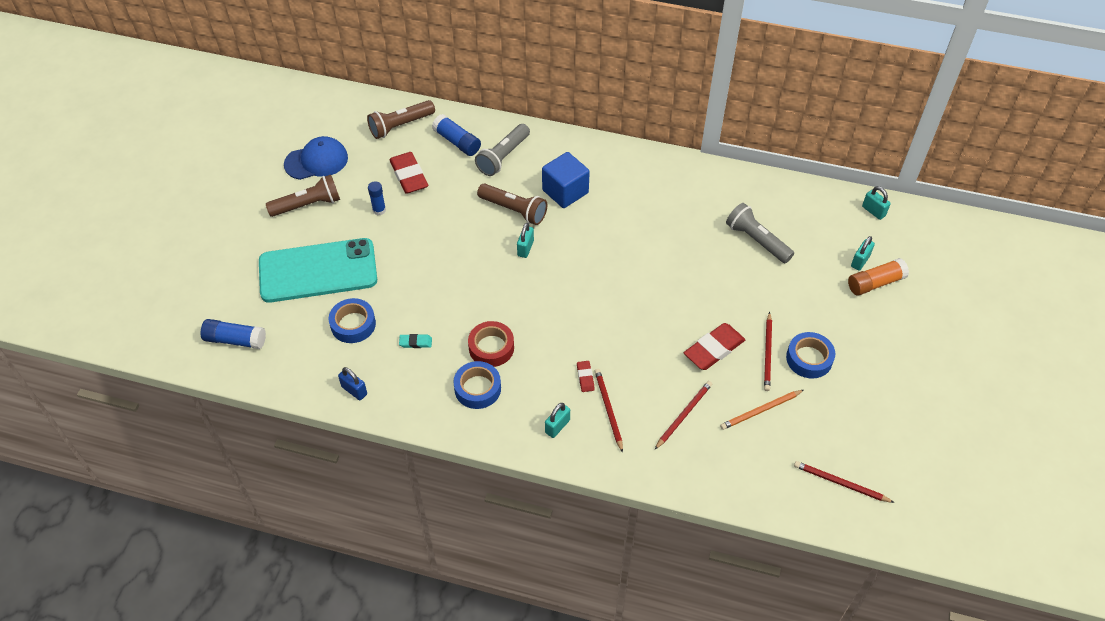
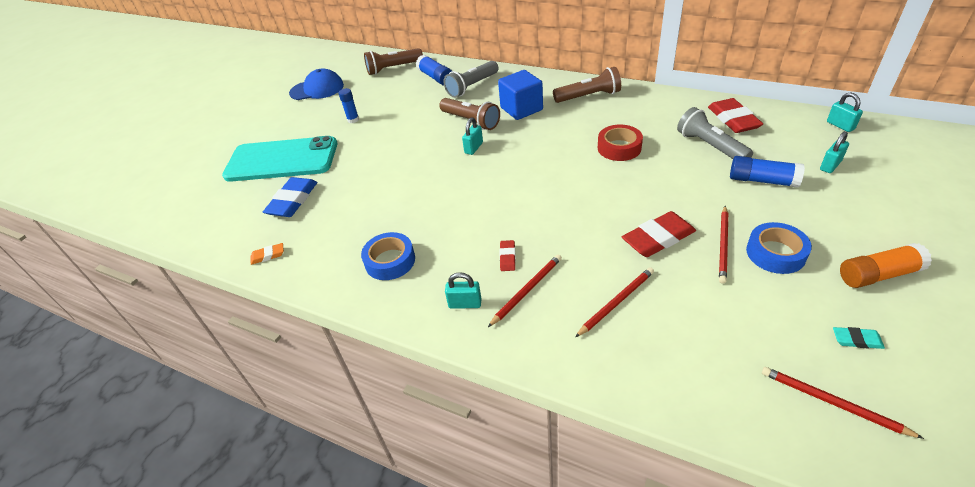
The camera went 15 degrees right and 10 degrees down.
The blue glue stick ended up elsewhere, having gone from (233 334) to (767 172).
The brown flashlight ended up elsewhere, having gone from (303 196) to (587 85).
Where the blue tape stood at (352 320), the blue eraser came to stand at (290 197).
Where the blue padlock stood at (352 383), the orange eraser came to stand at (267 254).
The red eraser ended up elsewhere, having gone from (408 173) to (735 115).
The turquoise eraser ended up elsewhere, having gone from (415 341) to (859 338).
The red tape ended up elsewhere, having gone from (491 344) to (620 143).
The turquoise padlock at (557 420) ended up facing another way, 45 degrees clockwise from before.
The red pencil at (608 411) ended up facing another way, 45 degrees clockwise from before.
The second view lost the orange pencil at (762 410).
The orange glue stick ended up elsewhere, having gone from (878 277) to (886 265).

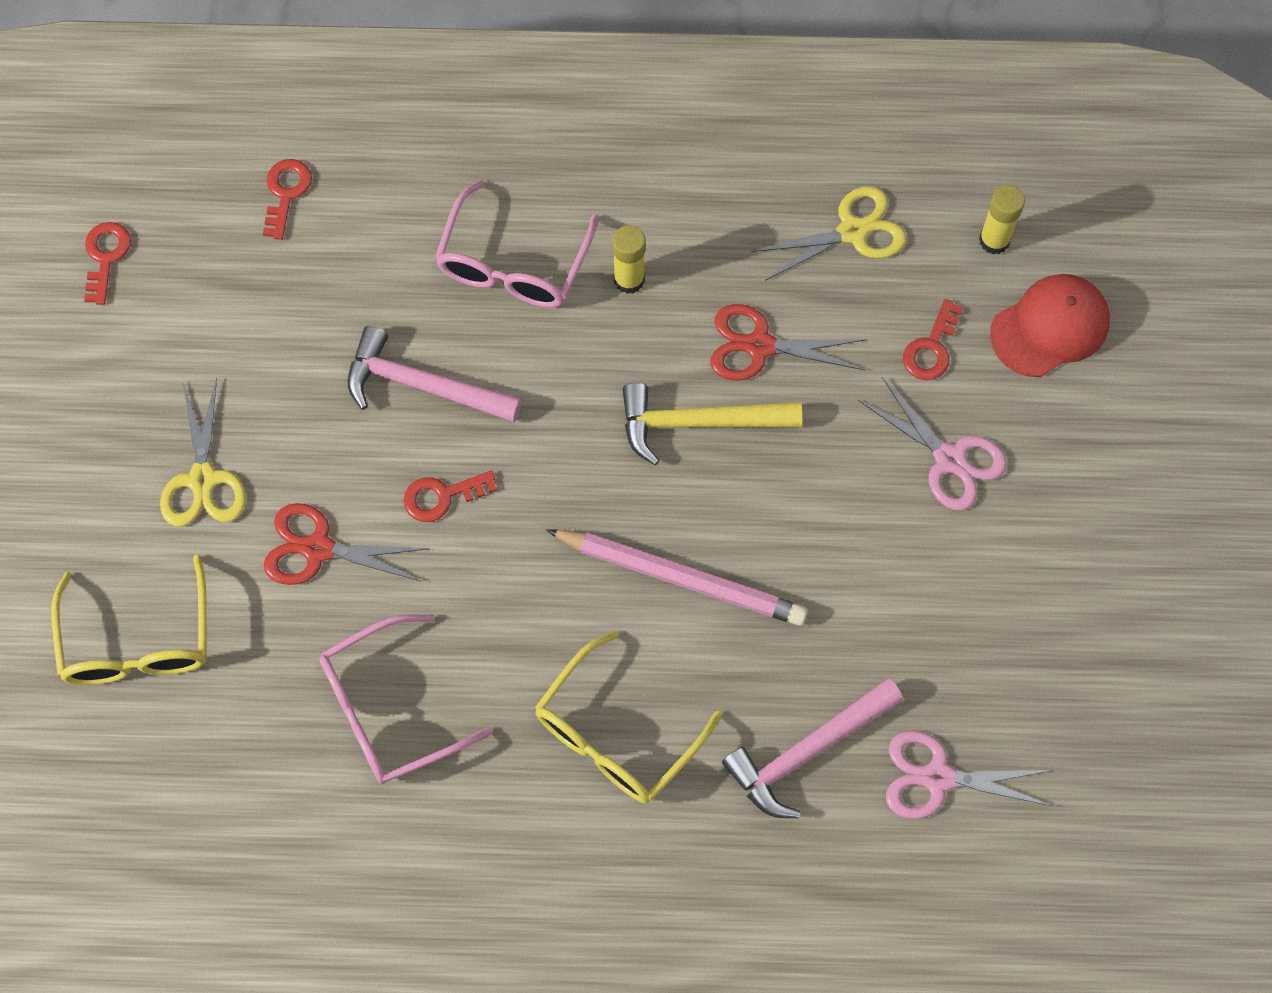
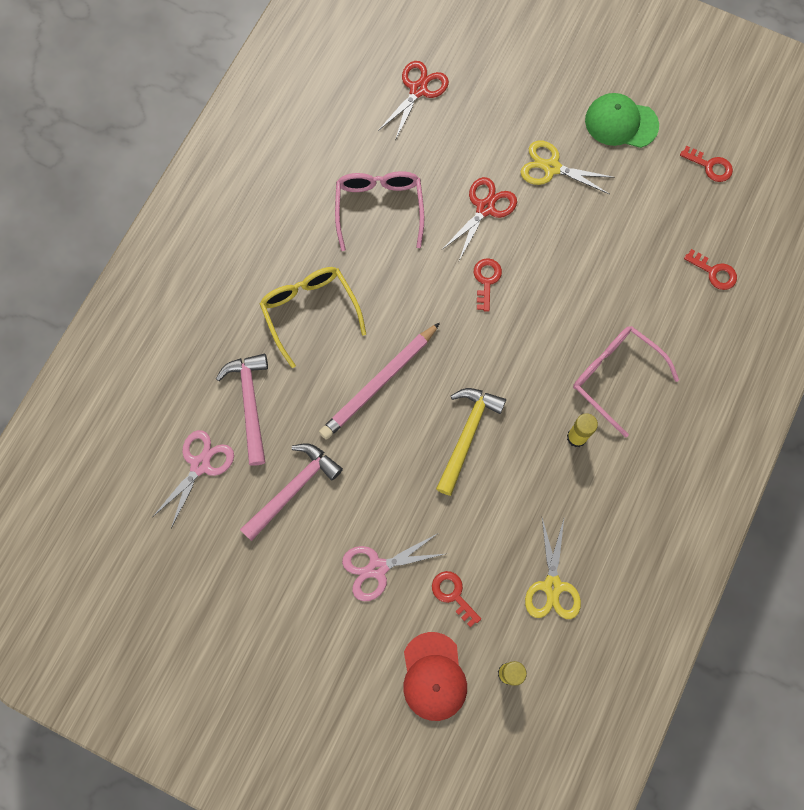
The camera went 115 degrees right and 5 degrees up.
The second view lost the yellow glasses at (129 619).
The pink hammer ended up elsewhere, having gone from (435 374) to (291 492).
The red scissors ended up elsewhere, having gone from (788 342) to (413 100).
The second view gained the green cap at (622 120).

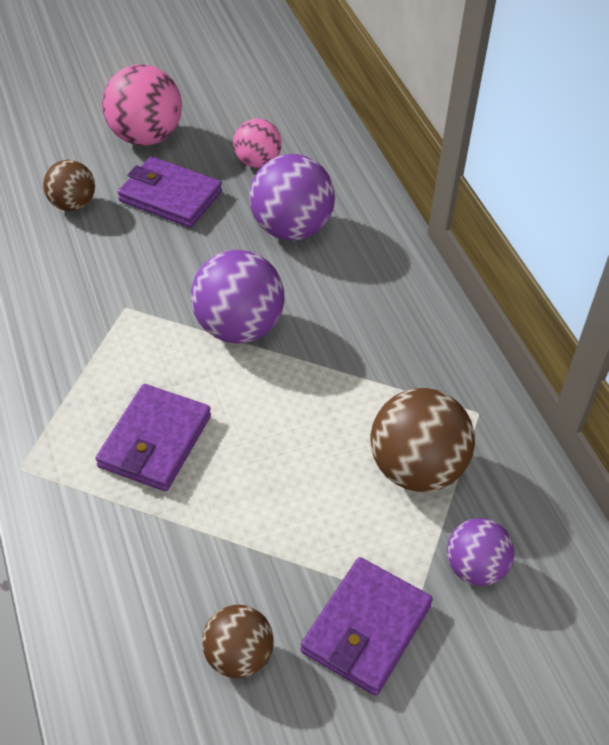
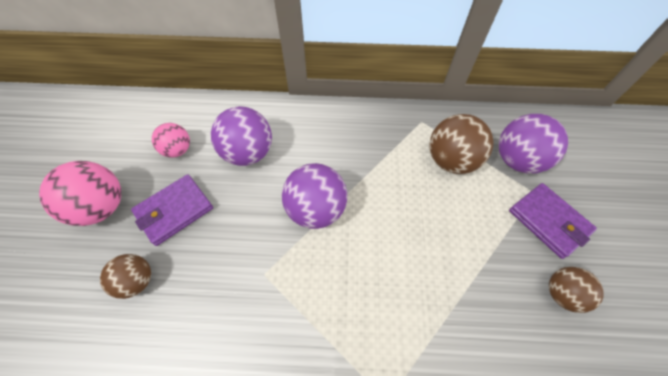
The camera went 65 degrees left and 10 degrees up.
The second view lost the purple wallet at (153 437).
The size of the purple ball at (481 552) changed by a factor of 1.64.

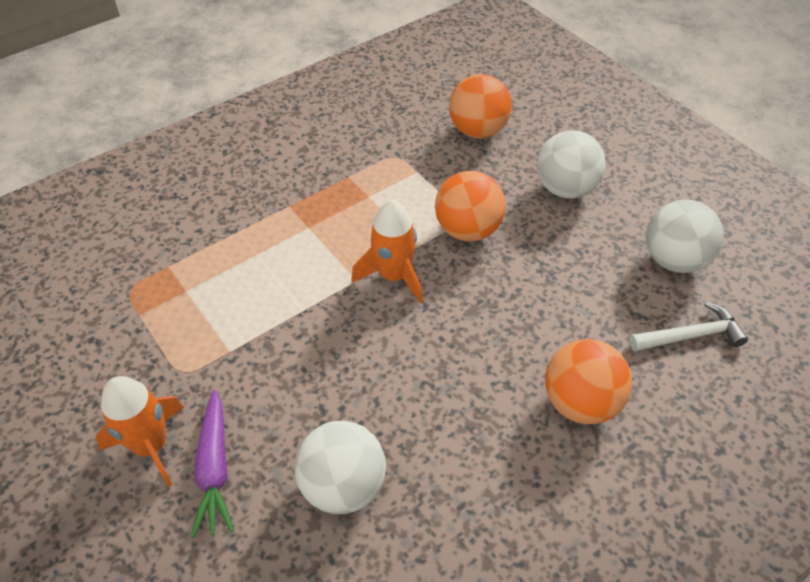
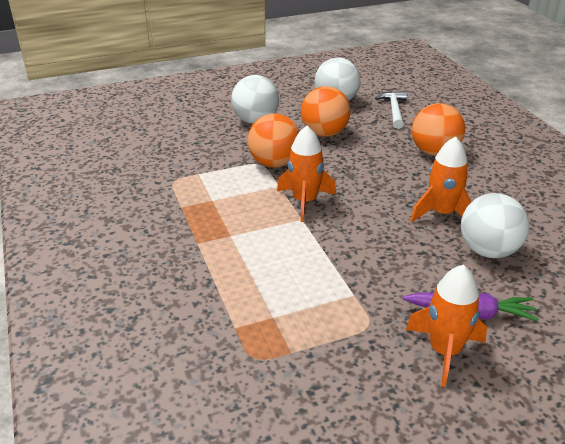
The camera went 75 degrees left and 15 degrees down.
The orange ball ended up elsewhere, having gone from (480 106) to (326 111).
The second view gained the orange rocket at (440 179).

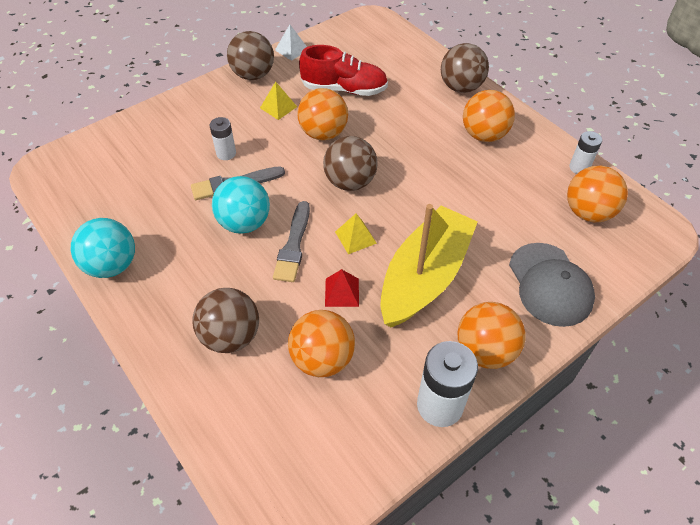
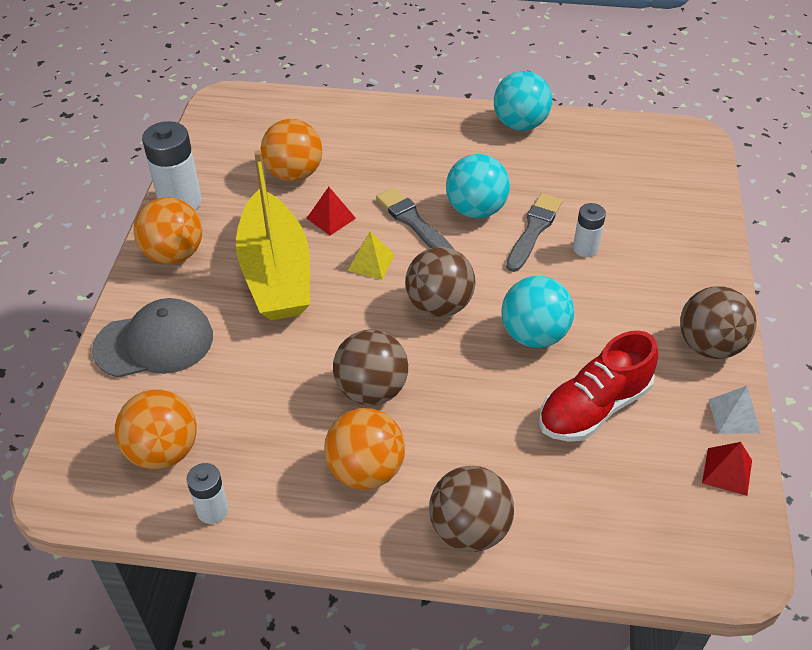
The camera went 135 degrees right and 5 degrees down.
The brown ball ended up elsewhere, having gone from (225 320) to (370 367).
The second view lost the yellow pyramid at (278 101).
What was the orange ball at (322 114) turned into the turquoise ball at (537 312).
The grey cap at (552 285) ended up facing another way, 135 degrees clockwise from before.
The second view gained the red pyramid at (727 469).

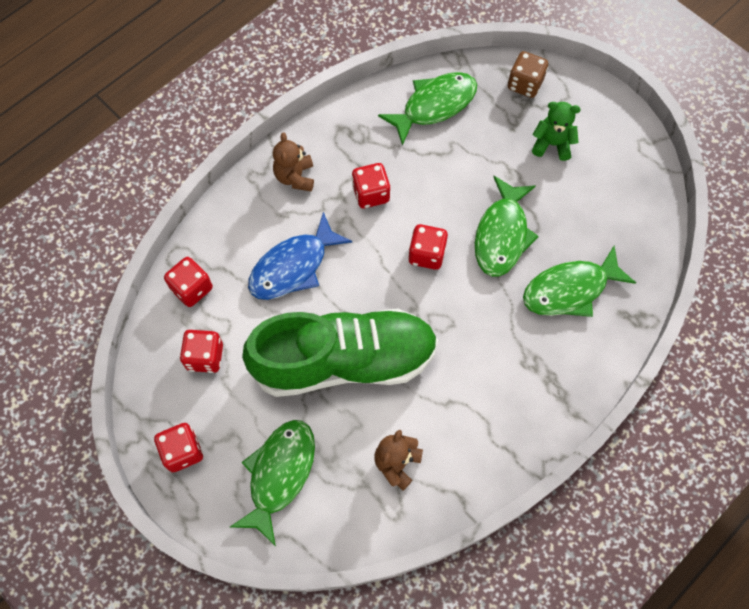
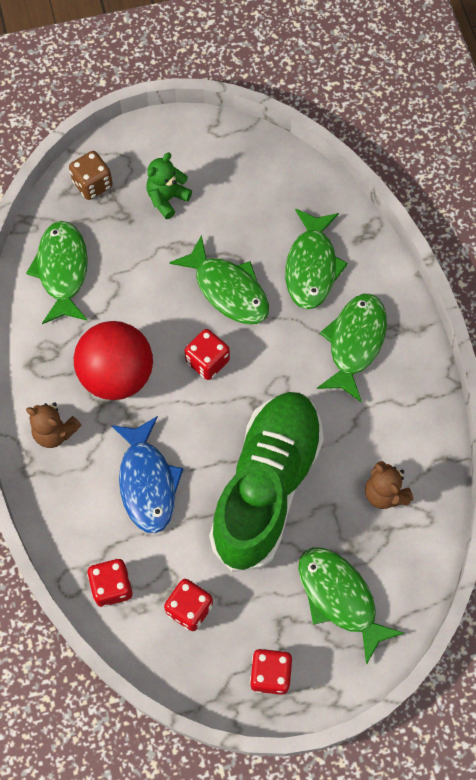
The camera went 60 degrees left and 0 degrees up.
Where the red dice stood at (371 185), the red ball came to stand at (113 360).
The second view gained the green fish at (352 348).

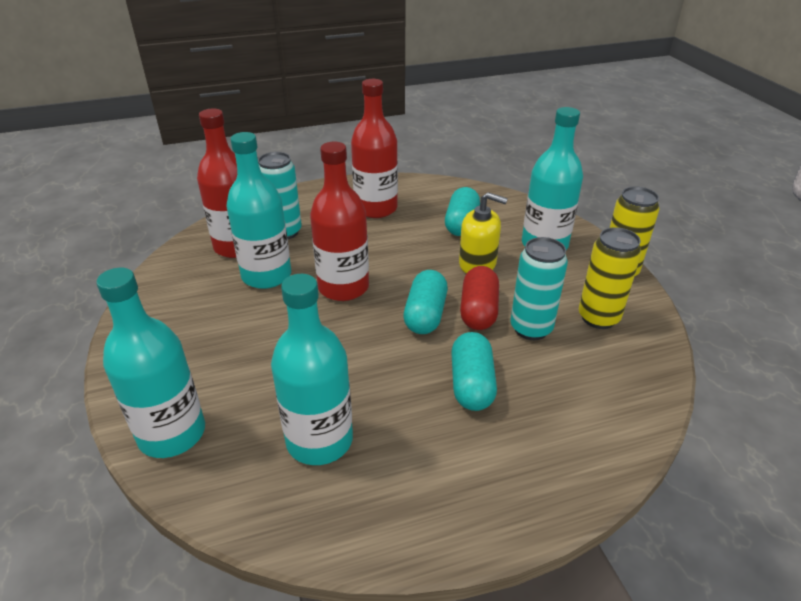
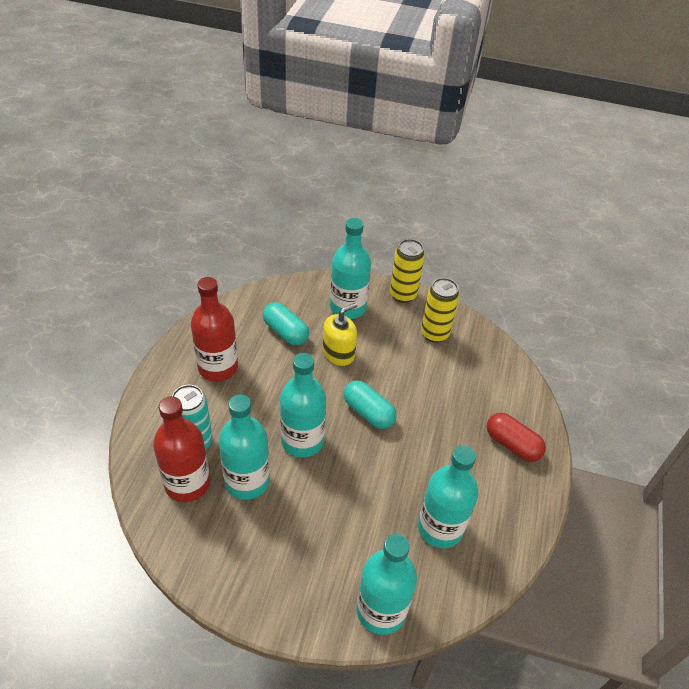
The camera went 60 degrees left and 10 degrees up.
What was the red bottle at (339 221) turned into the turquoise bottle at (303 405).
The second view lost the turquoise capsule at (474 371).
The red capsule ended up elsewhere, having gone from (479 298) to (516 437).
The second view lost the turquoise can at (539 288).

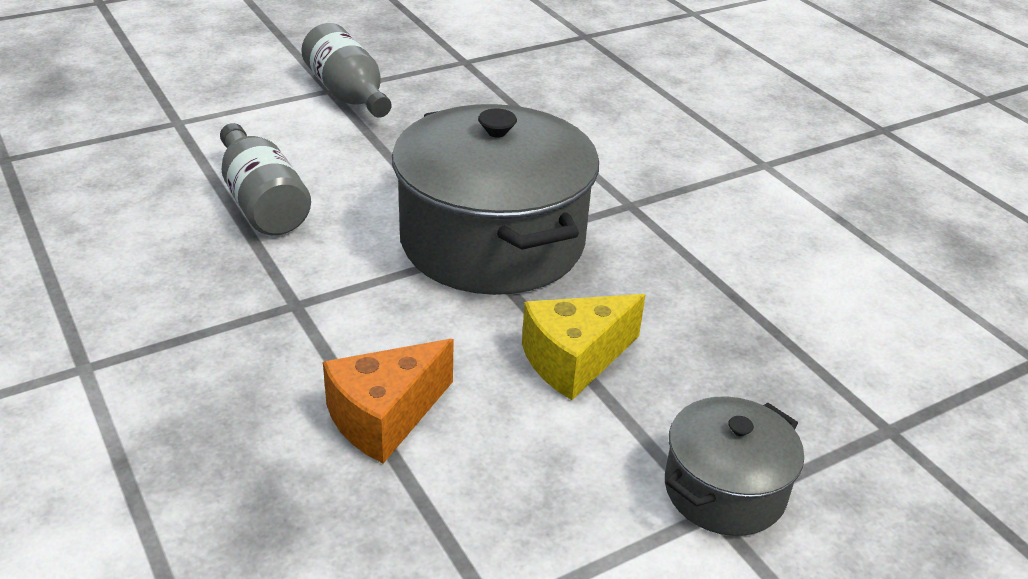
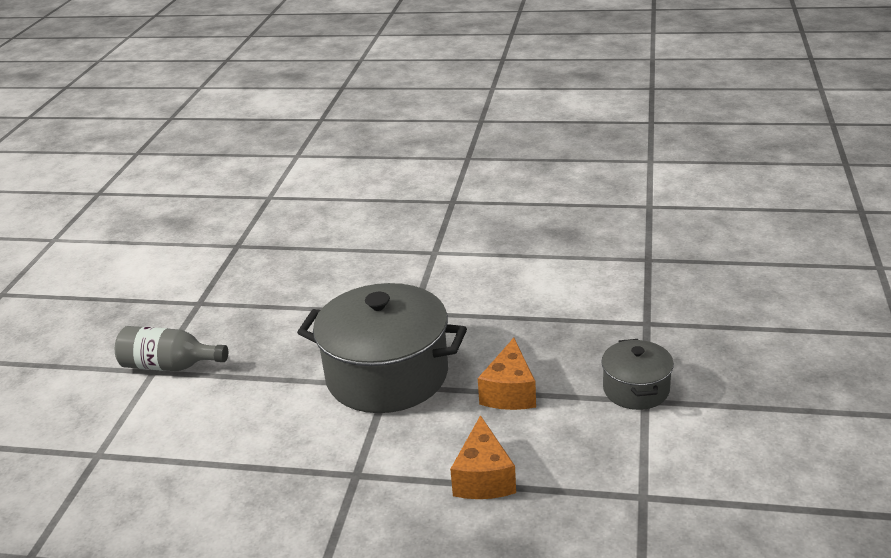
The camera went 45 degrees left and 5 degrees down.
The second view lost the grey bottle at (265 179).
What was the yellow cheese at (583 347) turned into the orange cheese at (507 374).

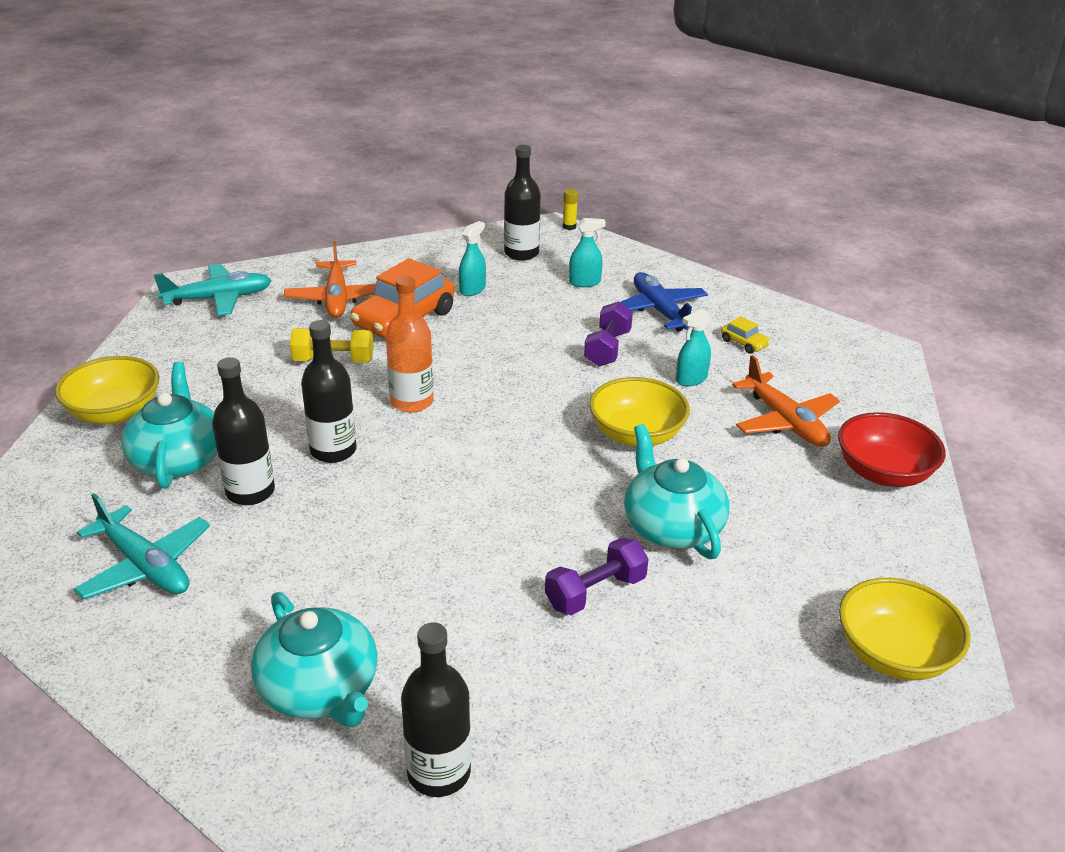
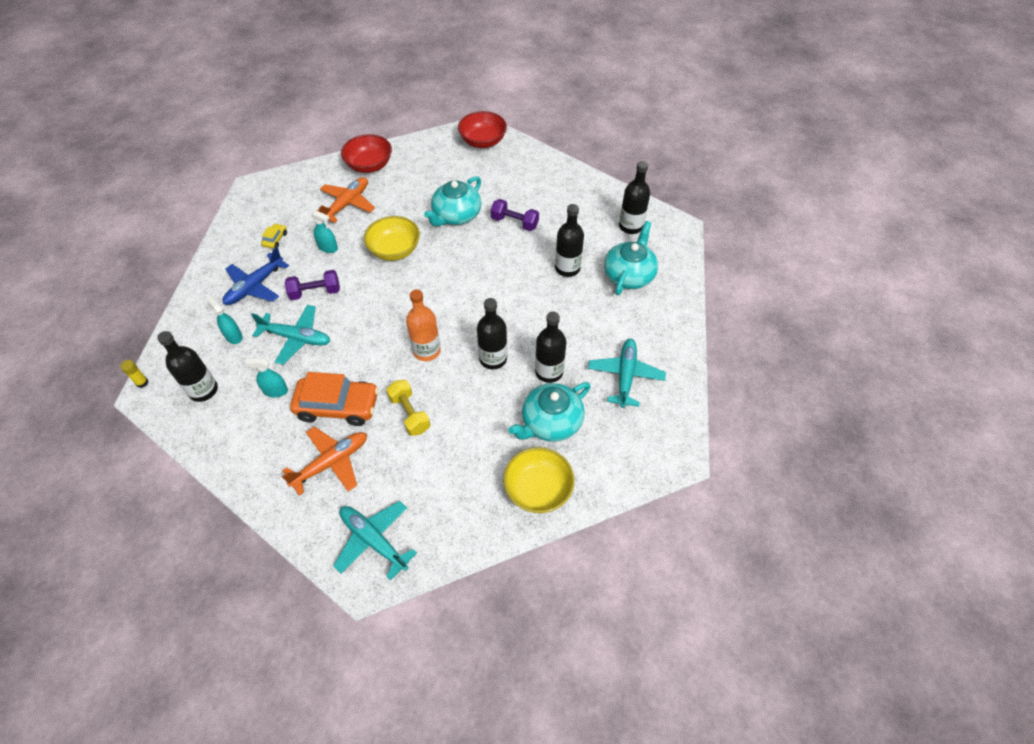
The camera went 120 degrees left and 20 degrees up.
What was the yellow bowl at (905 629) turned into the red bowl at (482 129).
The second view gained the turquoise plane at (290 335).
The second view gained the black bottle at (569 240).

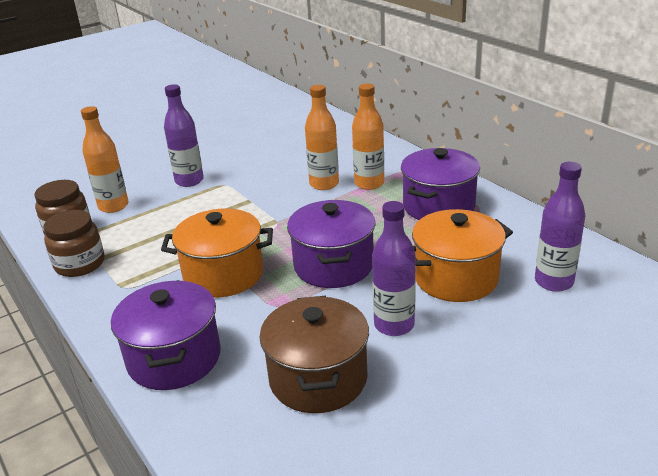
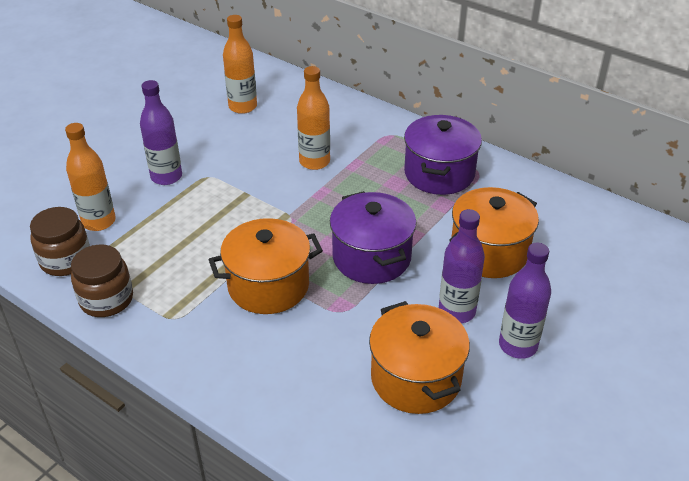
The camera went 20 degrees left and 10 degrees up.
The second view lost the purple pot at (166 335).
What was the brown pot at (314 354) turned into the orange pot at (419 357).
The orange bottle ended up elsewhere, having gone from (368 136) to (240 64).
The purple bottle ended up elsewhere, having gone from (560 227) to (525 301).

